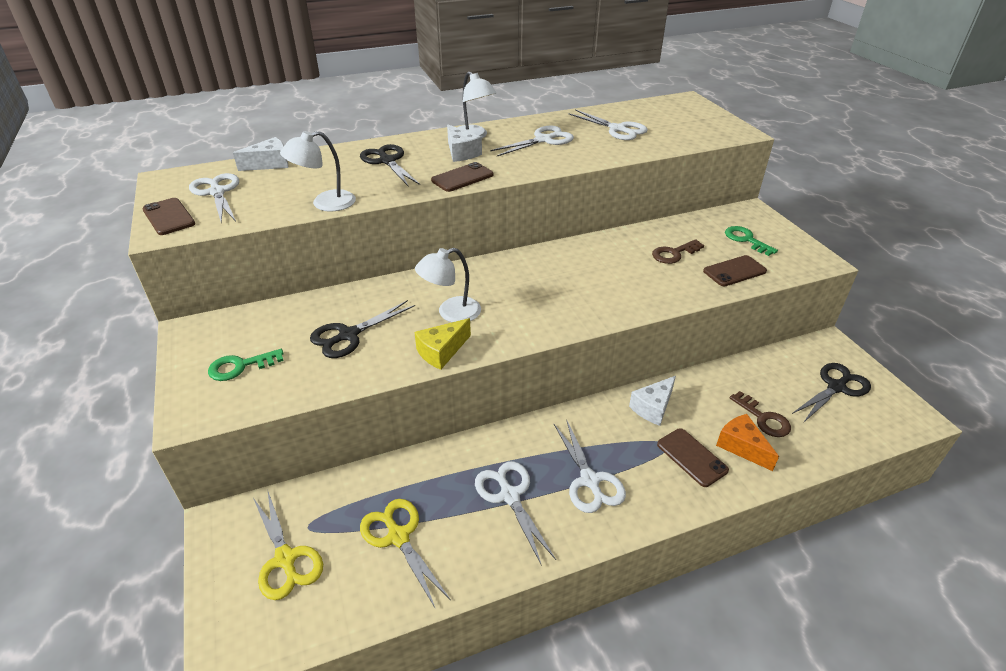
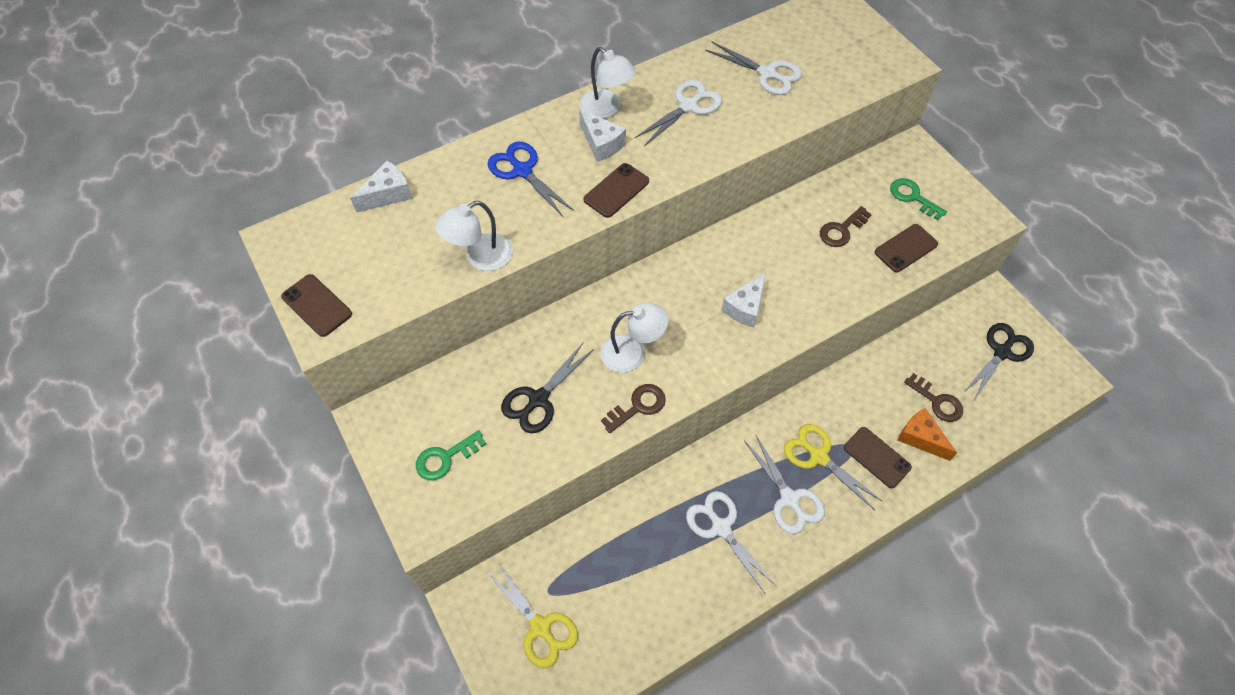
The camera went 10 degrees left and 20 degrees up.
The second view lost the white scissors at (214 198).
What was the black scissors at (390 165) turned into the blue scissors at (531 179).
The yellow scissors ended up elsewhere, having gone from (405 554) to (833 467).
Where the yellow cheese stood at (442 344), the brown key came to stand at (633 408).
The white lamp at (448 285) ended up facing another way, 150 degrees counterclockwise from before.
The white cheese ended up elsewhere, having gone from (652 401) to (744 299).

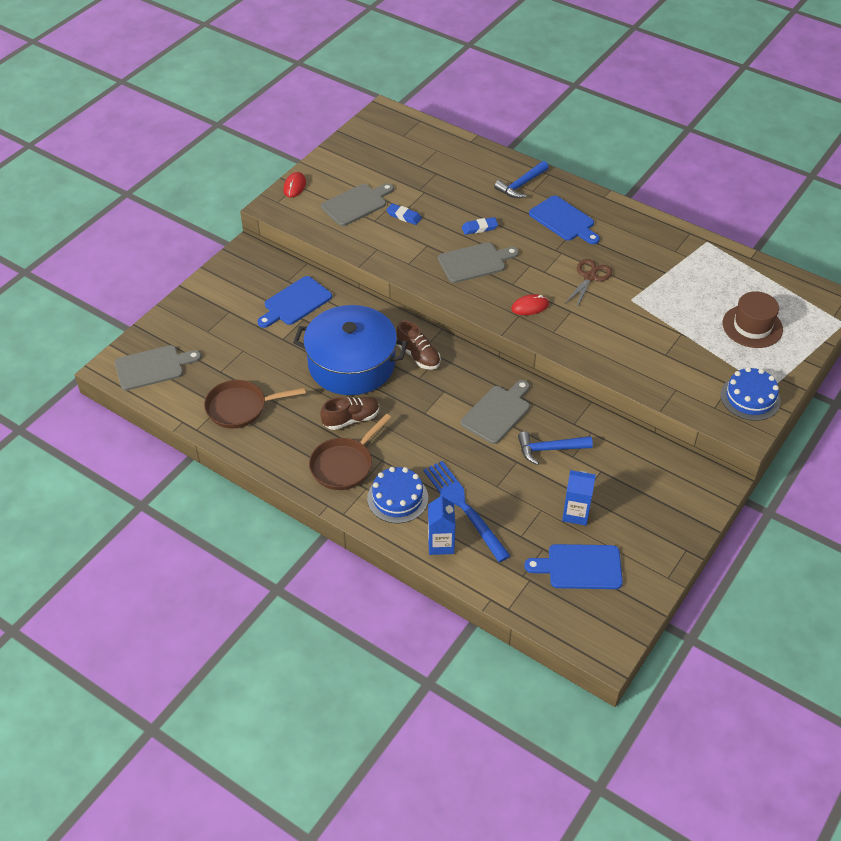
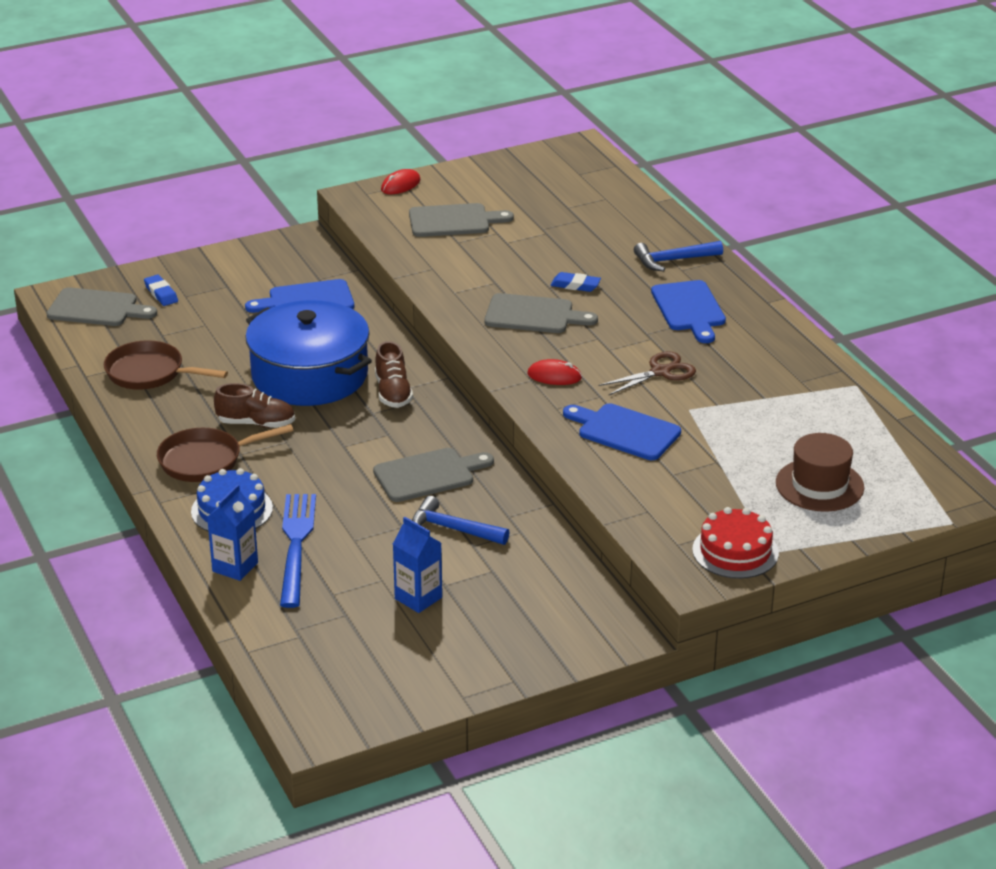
The camera went 30 degrees right and 15 degrees down.
The blue eraser ended up elsewhere, having gone from (404 214) to (161 290).
The blue cutting board ended up elsewhere, having gone from (573 566) to (622 431).
What was the blue cake at (751 394) turned into the red cake at (735 543).

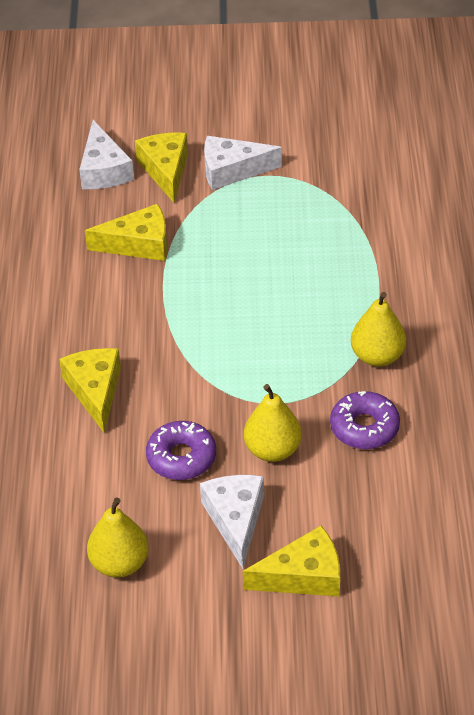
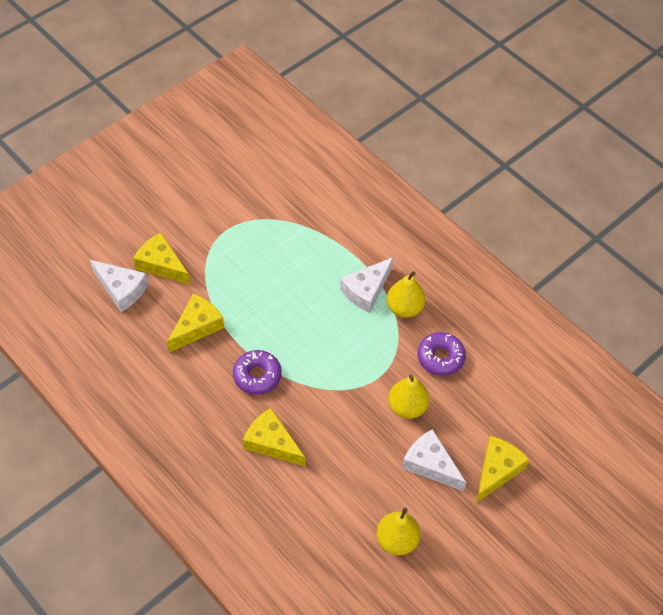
The camera went 45 degrees left and 10 degrees up.
The purple donut ended up elsewhere, having gone from (181 450) to (257 372).
The white cheese ended up elsewhere, having gone from (243 163) to (366 285).

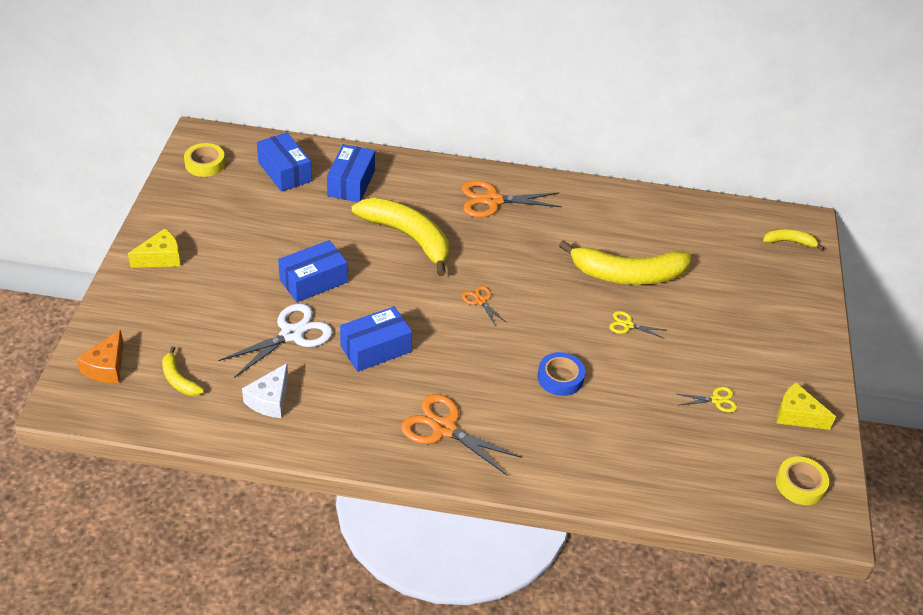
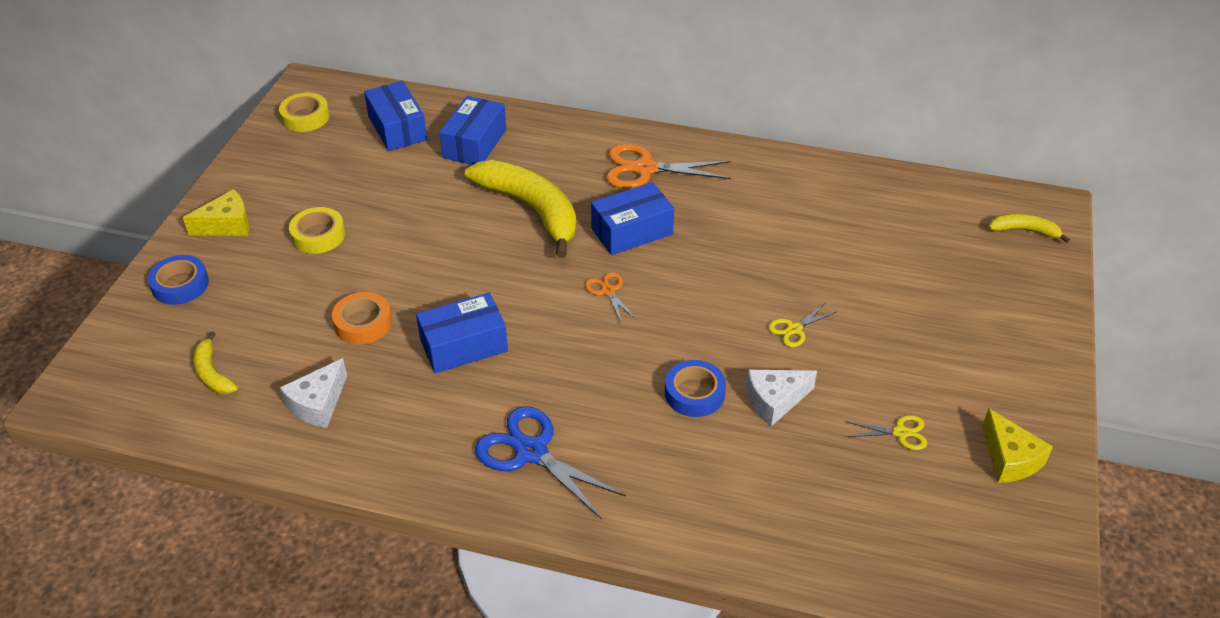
The camera went 10 degrees right and 0 degrees up.
The second view lost the orange cheese at (100 356).
Where the white scissors stood at (276 340), the orange tape came to stand at (362 318).
The blue box ended up elsewhere, having gone from (313 271) to (632 218).
What was the orange scissors at (461 434) turned into the blue scissors at (550 462).
The second view lost the yellow banana at (625 262).
The yellow scissors at (637 325) ended up facing another way, 60 degrees counterclockwise from before.
The yellow tape ended up elsewhere, having gone from (802 480) to (317 230).
The yellow cheese at (806 406) ended up facing another way, 150 degrees counterclockwise from before.
The second view gained the blue tape at (178 280).
The second view gained the white cheese at (781 397).

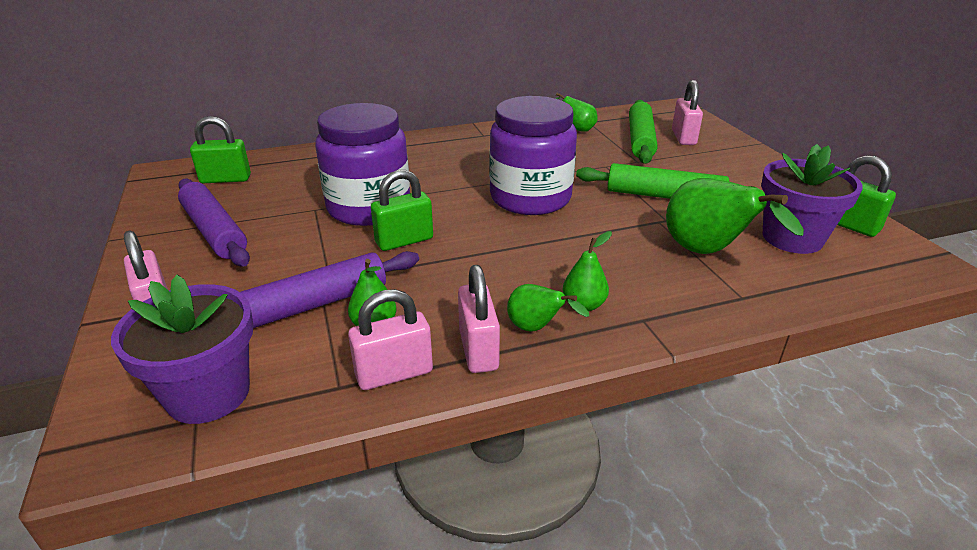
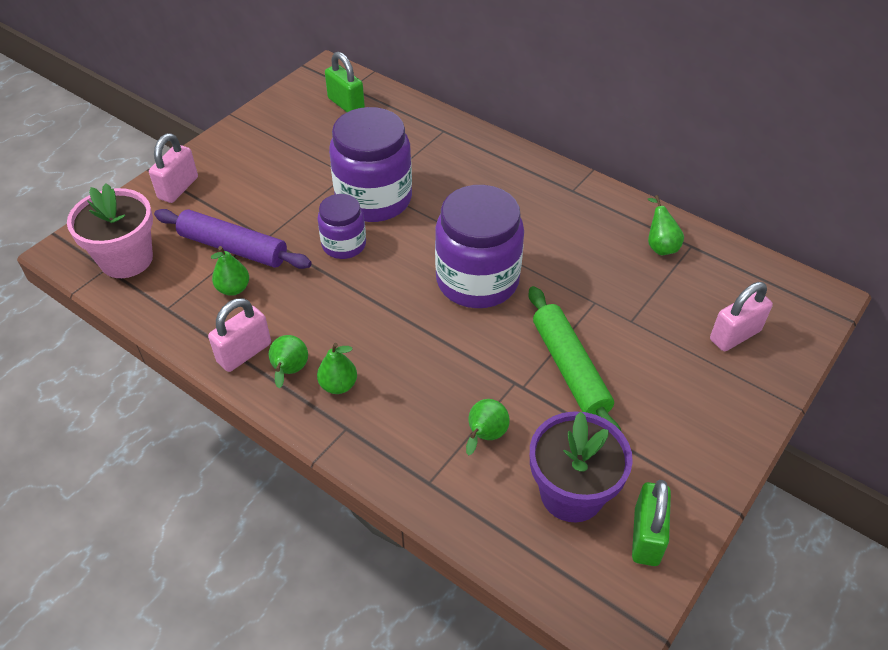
The camera went 55 degrees right and 15 degrees up.
What was the purple flower pot at (182 349) turned into the pink flower pot at (110 230).
The second view lost the purple rolling pin at (214 222).
The second view lost the pink padlock at (390 339).
Where the green padlock stood at (402 210), the purple jar came to stand at (342 226).
The second view lost the green rolling pin at (643 132).
The size of the green pear at (735 216) changed by a factor of 0.53.

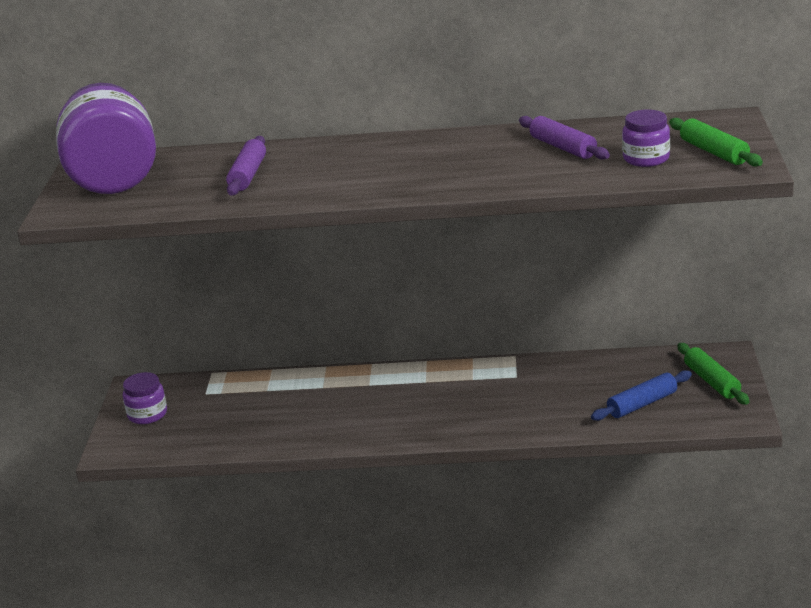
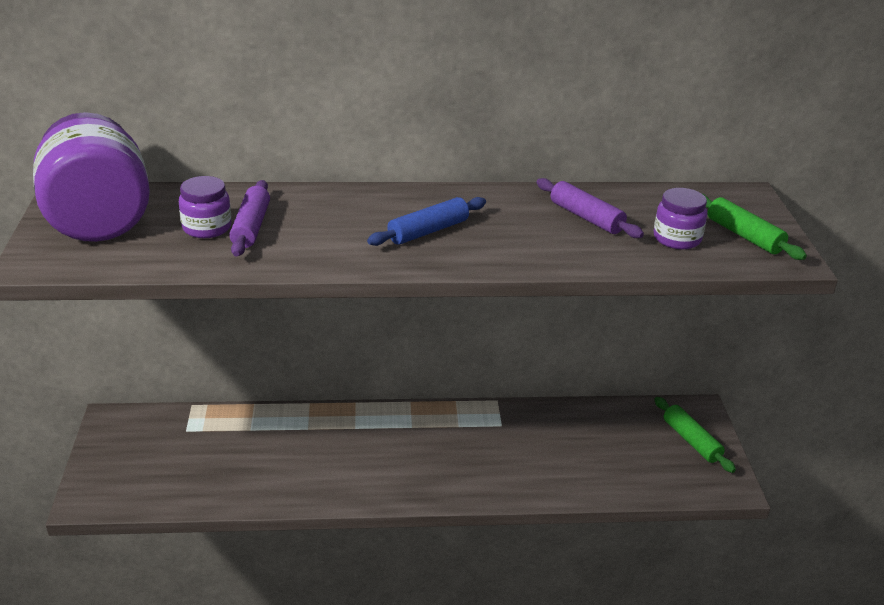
The camera went 10 degrees left and 5 degrees up.
The purple jar ended up elsewhere, having gone from (145 398) to (205 207).
The blue rolling pin ended up elsewhere, having gone from (641 395) to (426 221).

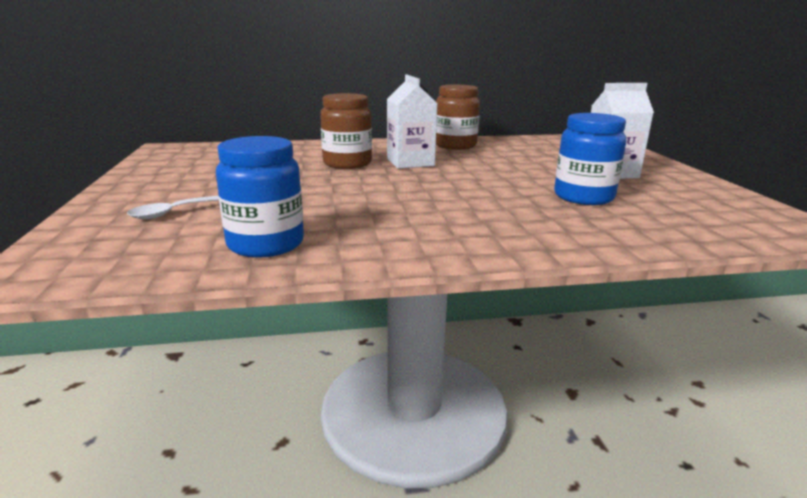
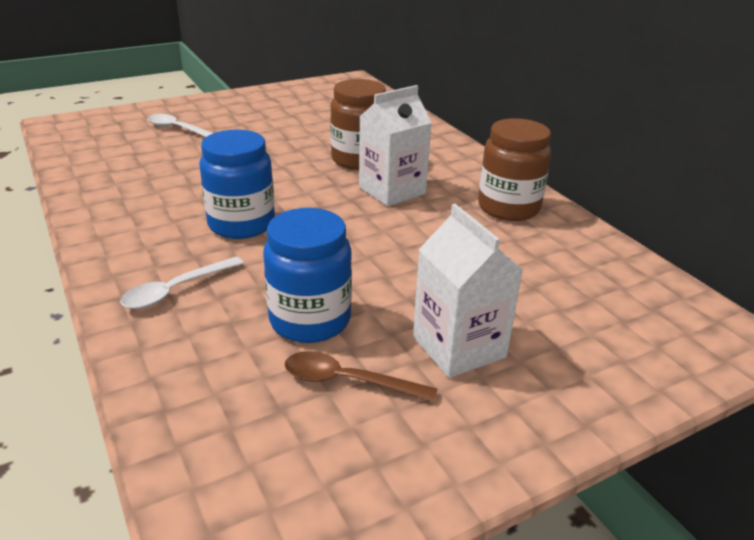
The camera went 70 degrees right and 10 degrees up.
The blue jar ended up elsewhere, having gone from (260 197) to (237 184).
The second view gained the white spoon at (182 282).
The second view gained the brown spoon at (361 376).

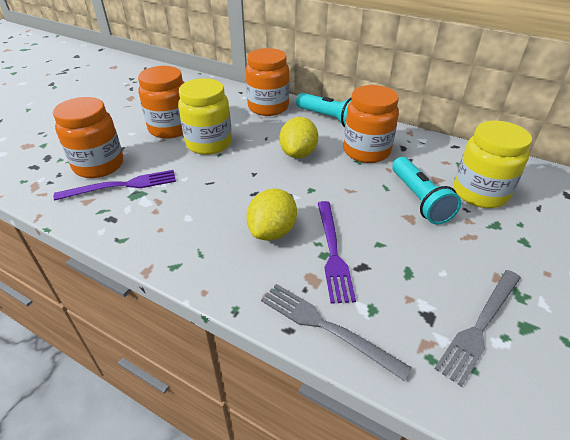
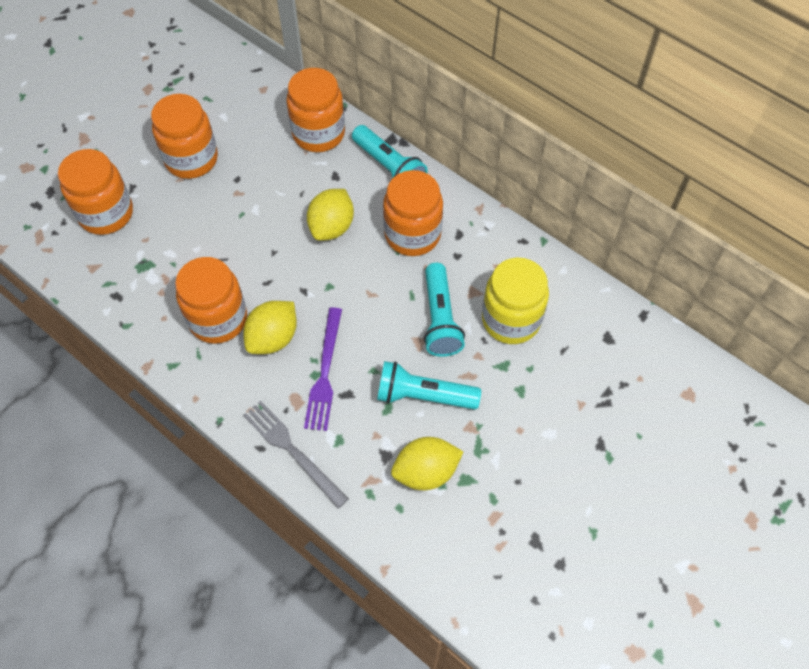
The camera went 10 degrees right and 20 degrees up.
The second view lost the purple fork at (114 185).
The second view lost the yellow jar at (205 116).
Where the grey fork stood at (477 328), the yellow lemon came to stand at (427 463).
The second view gained the orange jar at (211 300).
The second view gained the turquoise flashlight at (429 385).

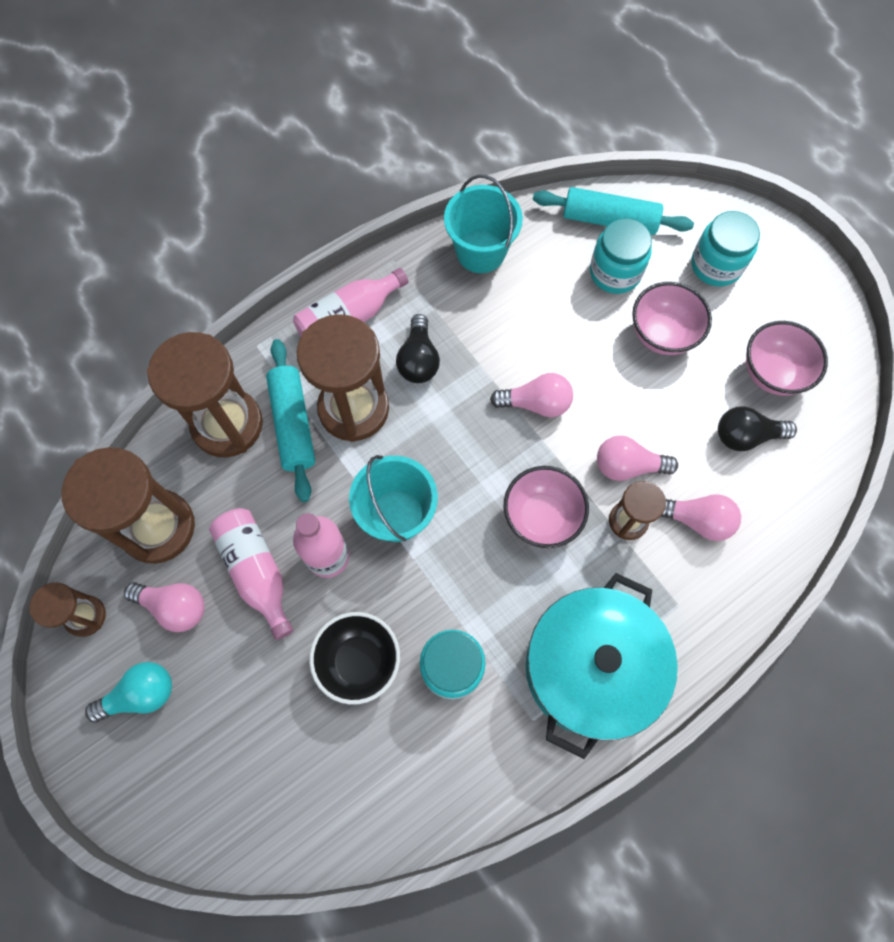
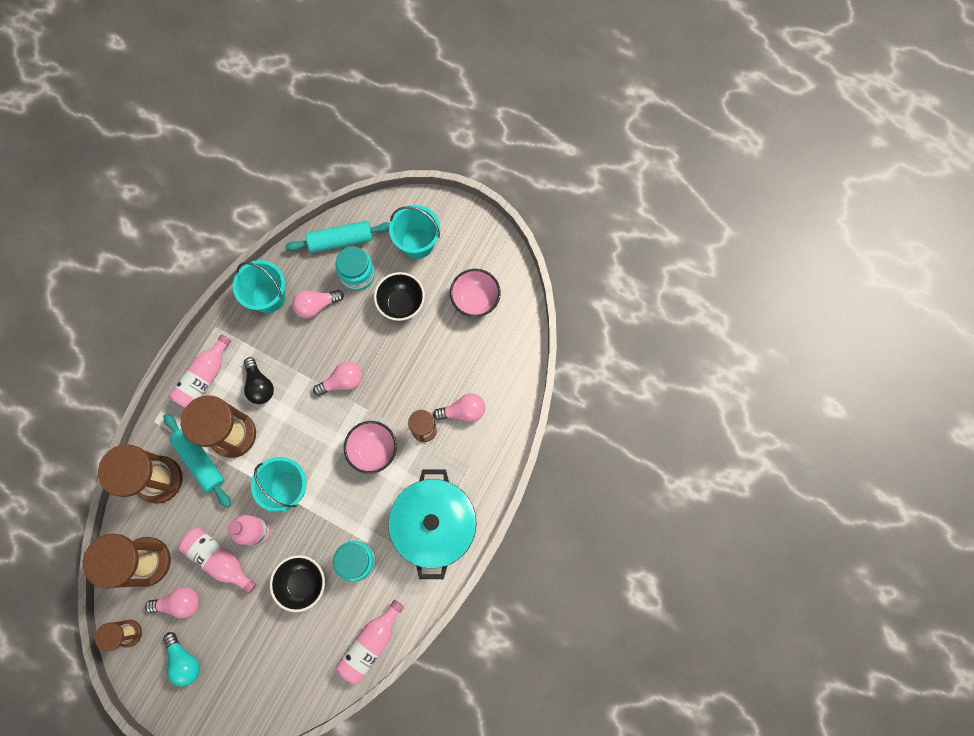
The camera went 25 degrees left and 5 degrees up.
The turquoise light bulb at (128 692) ended up facing another way, 105 degrees clockwise from before.
The pink light bulb ended up elsewhere, having gone from (637 458) to (318 304).
What was the pink bowl at (672 318) turned into the black bowl at (399 296).
Where the turquoise jar stood at (726 249), the turquoise bucket came to stand at (414 232).
The second view lost the black light bulb at (757 428).
The second view gained the pink bottle at (370 642).

